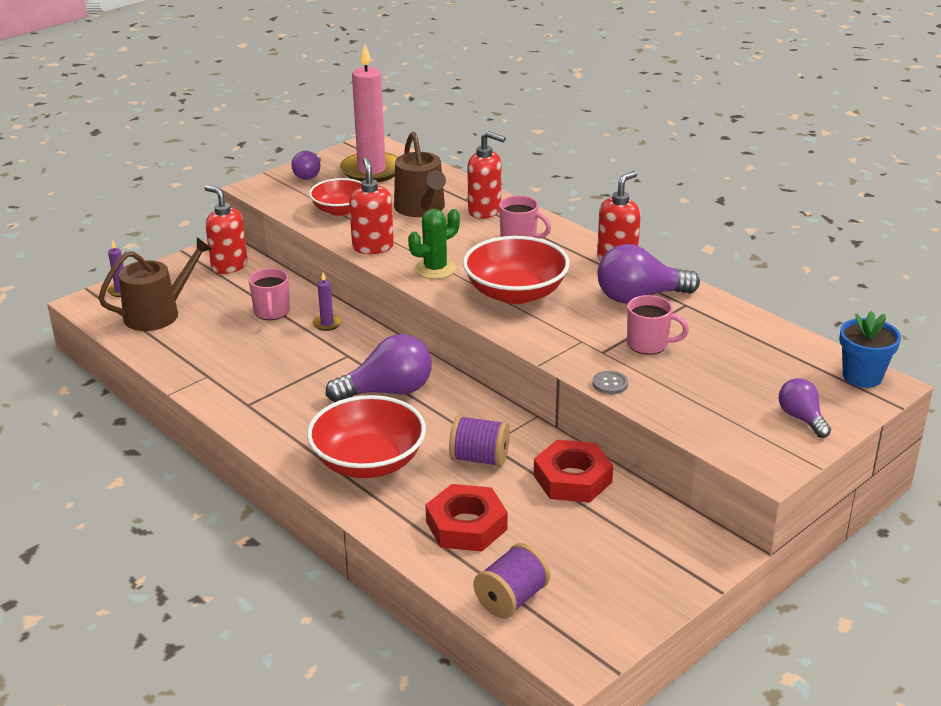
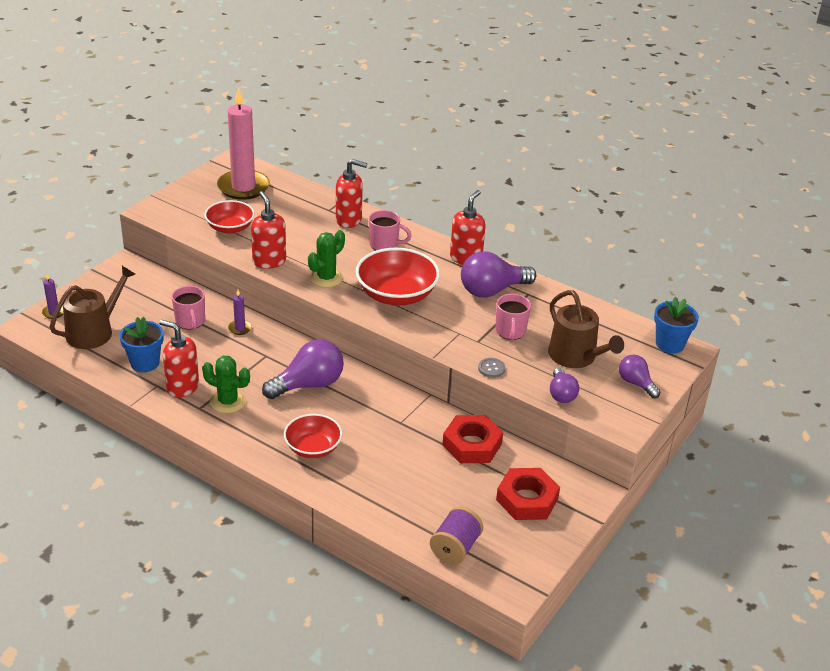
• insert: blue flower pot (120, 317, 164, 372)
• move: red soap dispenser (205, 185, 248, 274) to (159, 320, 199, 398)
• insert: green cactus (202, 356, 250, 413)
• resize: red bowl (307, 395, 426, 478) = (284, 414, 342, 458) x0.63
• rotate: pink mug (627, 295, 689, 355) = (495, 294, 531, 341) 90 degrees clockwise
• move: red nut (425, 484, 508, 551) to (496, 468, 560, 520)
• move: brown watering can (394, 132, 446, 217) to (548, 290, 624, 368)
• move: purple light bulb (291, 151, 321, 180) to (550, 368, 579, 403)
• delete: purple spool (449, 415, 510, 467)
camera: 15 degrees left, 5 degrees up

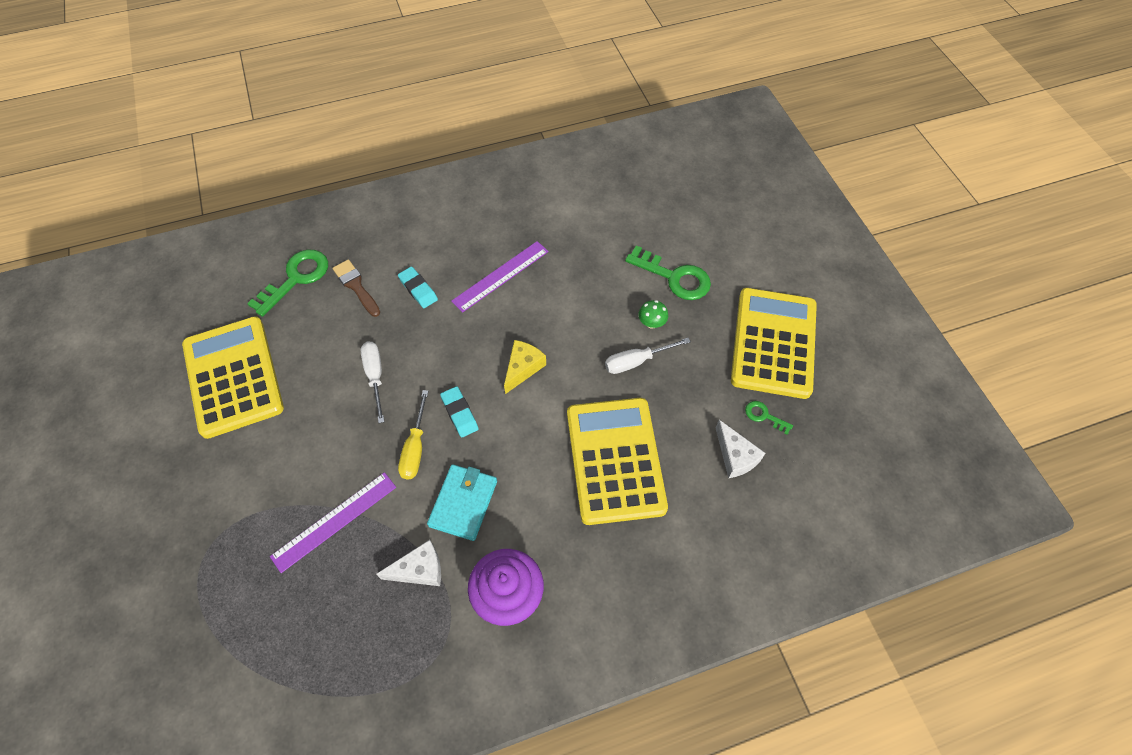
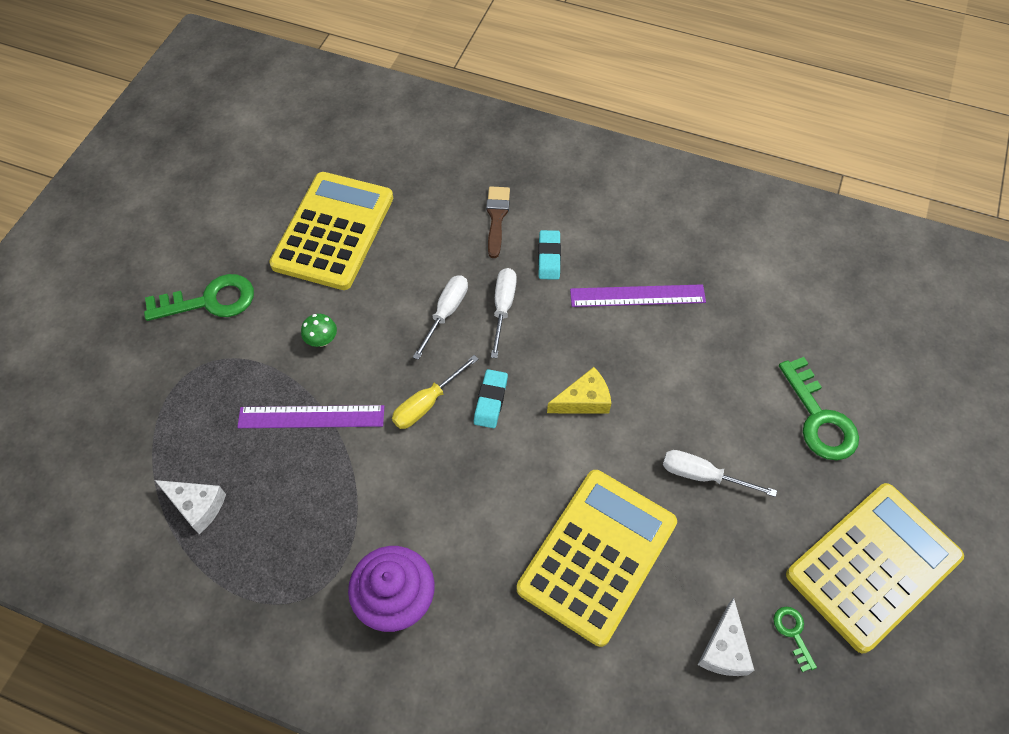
• move: green key (247, 249, 328, 317) to (144, 274, 254, 321)
• move: white cheese (376, 540, 441, 586) to (155, 480, 226, 534)
• move: green mushroom (638, 300, 668, 329) to (301, 314, 337, 347)
• insert: white screwdriver (491, 268, 517, 358)
• delete: turquoise wallet (427, 464, 497, 541)
camera: 40 degrees right, 0 degrees up

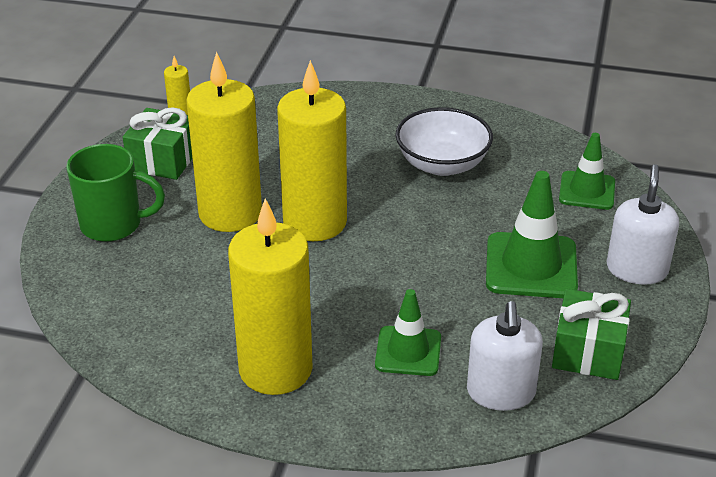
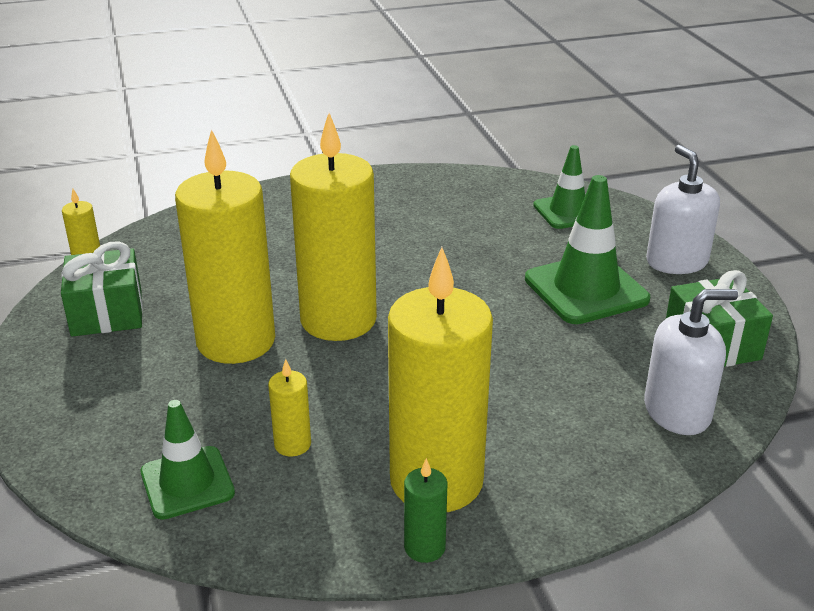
• move: green traffic cone (375, 289, 441, 376) to (141, 400, 235, 520)
• insert: yellow candle (268, 359, 311, 456)
• insert: green candle (404, 458, 447, 563)
• rotate: white soap dispenser (467, 301, 543, 411) = (644, 289, 738, 435) 75 degrees counterclockwise
• delete: green mug (66, 144, 165, 242)
• delete: white bowl (396, 107, 493, 176)
camera: 30 degrees left, 5 degrees down

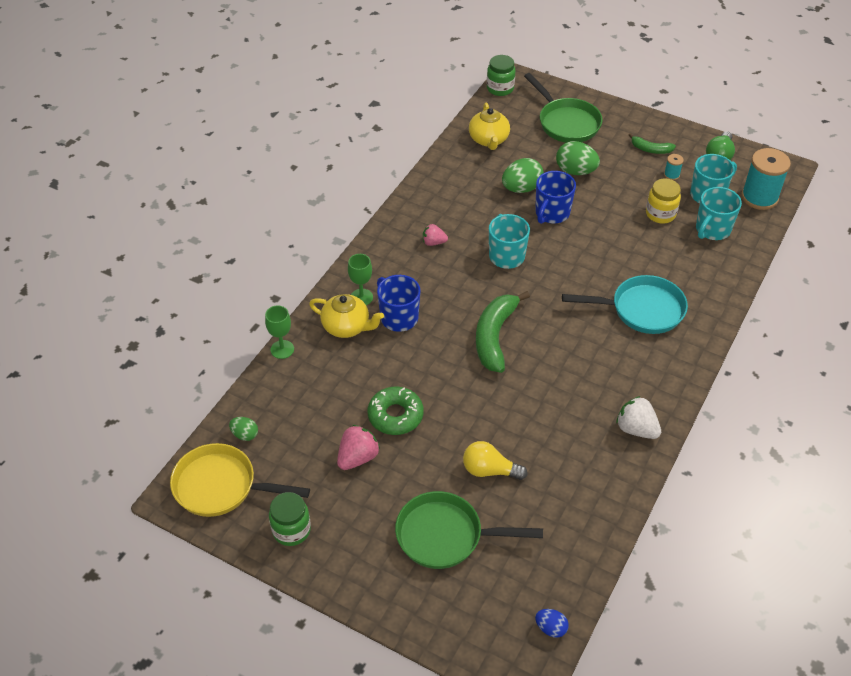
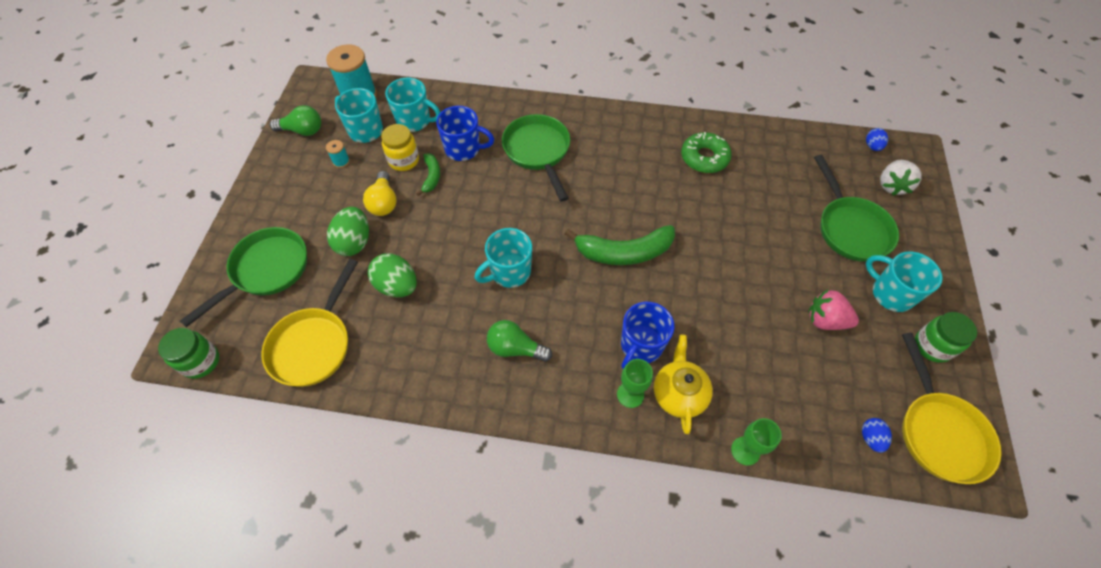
• replace: yellow teapot (469, 103, 510, 150) to yellow pan (261, 259, 358, 387)
• move: yellow light bulb (463, 441, 528, 480) to (363, 171, 397, 216)
• move: green banana (629, 133, 676, 154) to (416, 154, 440, 196)
• move: blue mug (535, 171, 576, 224) to (436, 106, 494, 161)
• replace: pink strawberry (423, 224, 448, 246) to green light bulb (487, 320, 552, 362)
• recolor: turquoise pan (562, 275, 688, 334) to green pan (502, 114, 570, 202)
• move: green donut (368, 387, 424, 435) to (681, 132, 731, 173)
• recolor: green egg (229, 417, 258, 441) to blue egg (862, 418, 892, 453)
• insert: turquoise mug (866, 252, 943, 312)
• move: white strawberry (616, 396, 661, 439) to (880, 160, 922, 195)
camera: 110 degrees left, 10 degrees up

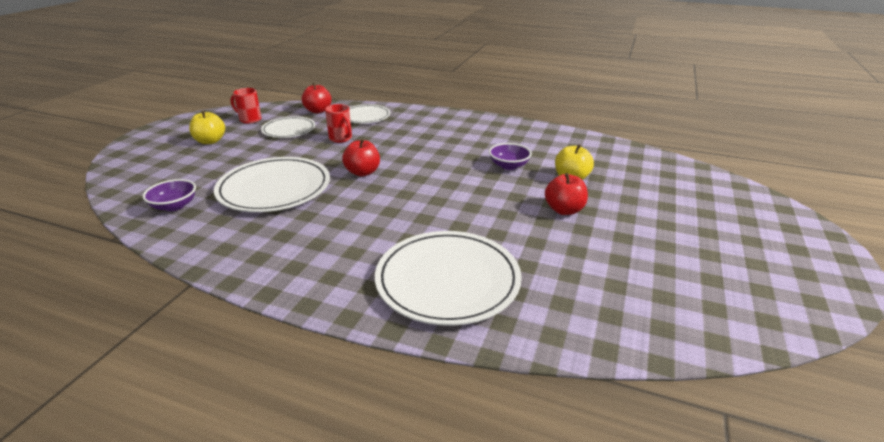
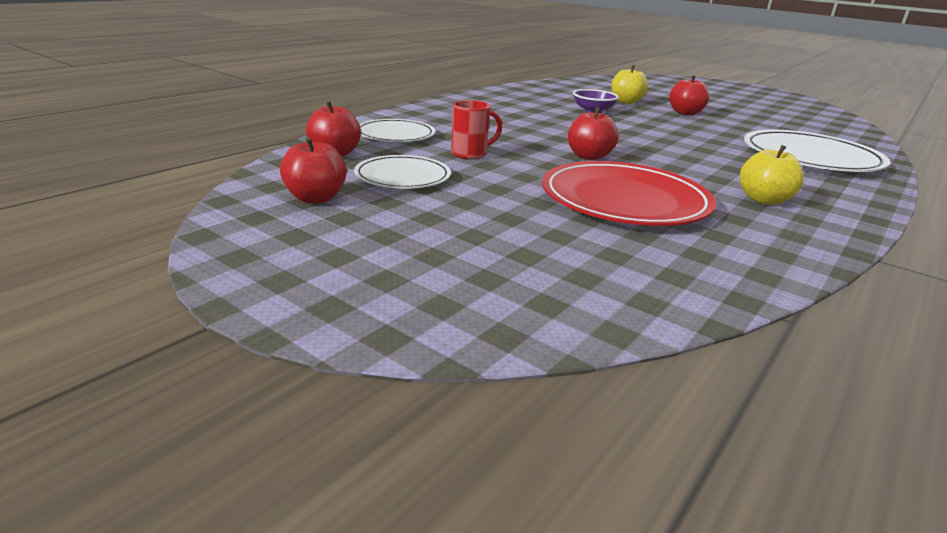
• replace: red mug (231, 88, 262, 124) to red apple (280, 137, 347, 204)
• recolor: white plate (214, 157, 330, 212) to red plate (542, 161, 716, 226)
• move: yellow apple (189, 111, 225, 144) to (740, 145, 804, 205)
• delete: purple bowl (143, 179, 196, 211)
camera: 75 degrees left, 5 degrees down

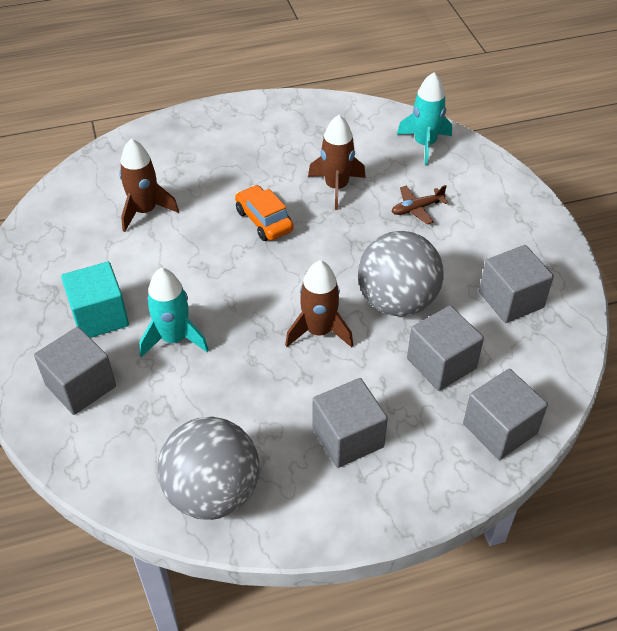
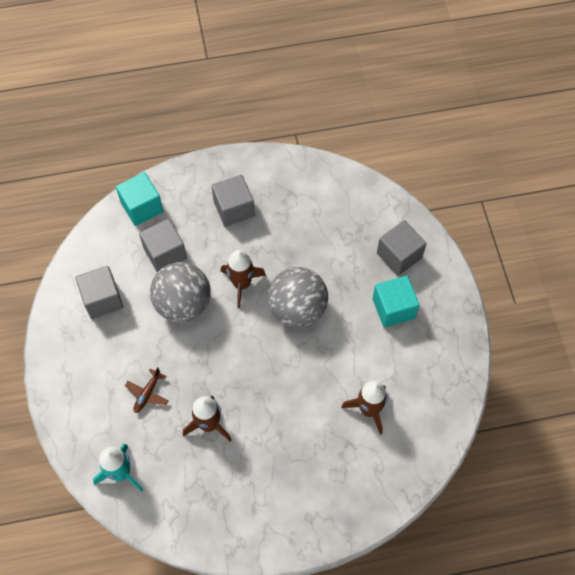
• recolor: grey cube (463, 369, 548, 460) to turquoise cube (116, 172, 163, 226)
• rotate: brown plane (391, 185, 449, 225) = (125, 367, 168, 413) 135 degrees clockwise
• move: grey ball (157, 417, 260, 520) to (268, 267, 328, 327)
• delete: turquoise rocket (139, 268, 209, 358)
• delete: orange car (235, 185, 294, 241)
camera: 175 degrees left, 15 degrees up

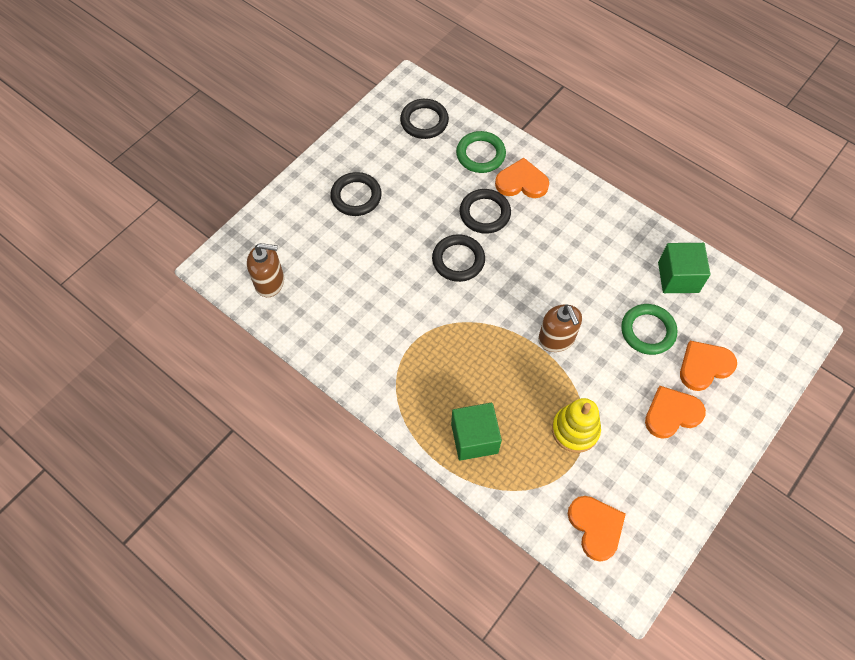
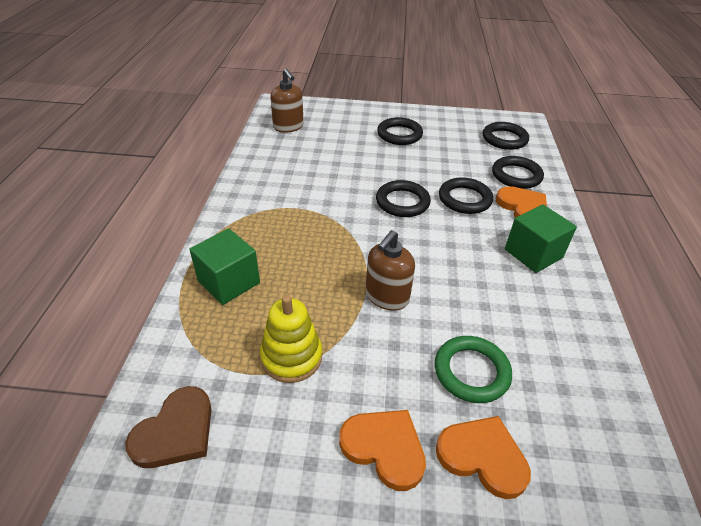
• recolor: orange heart (568, 496, 626, 562) to brown heart (125, 386, 211, 468)
• recolor: green ring (456, 131, 506, 173) to black ring (492, 156, 544, 189)
• move: green cube (658, 243, 710, 293) to (505, 204, 577, 273)
camera: 55 degrees right, 20 degrees down

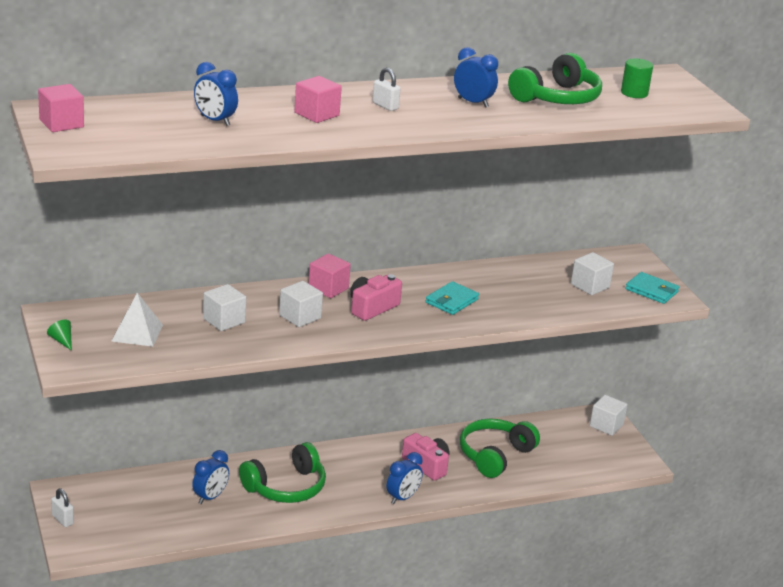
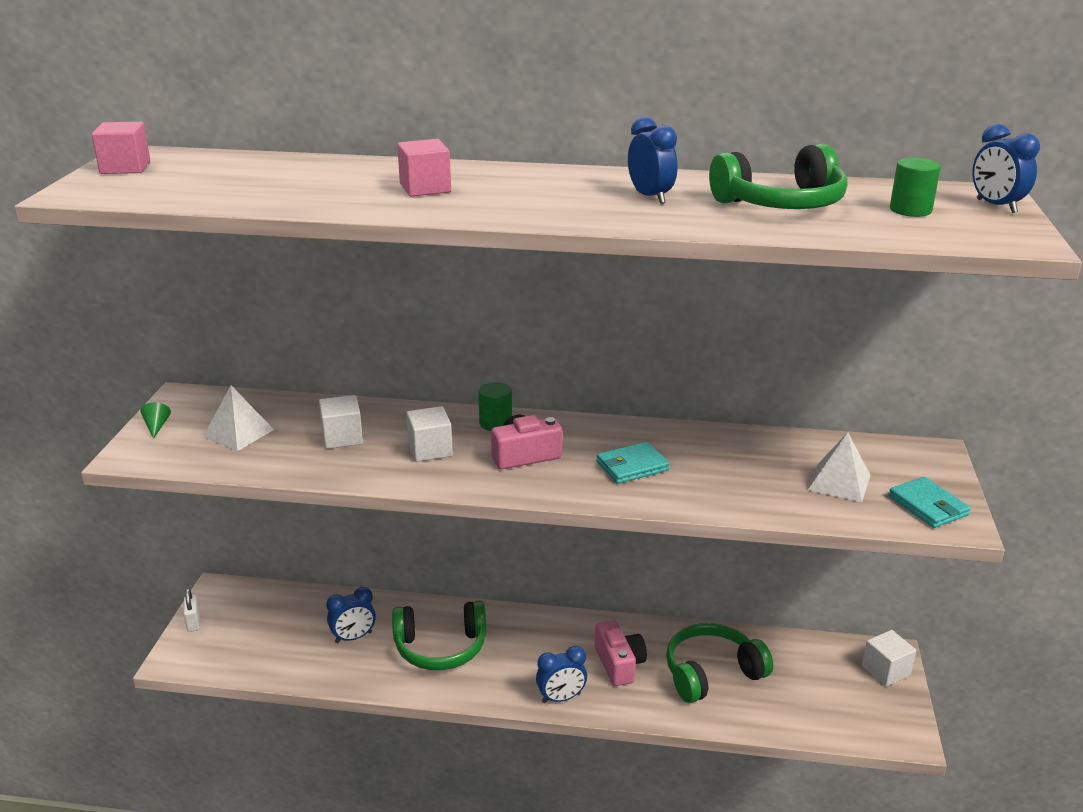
• replace: pink cube (309, 254, 351, 298) to green cylinder (478, 382, 512, 431)
• replace: white cube (571, 252, 614, 295) to white pyramid (808, 432, 871, 502)
• move: blue clock (194, 62, 238, 126) to (972, 124, 1040, 213)
• delete: white padlock (373, 68, 401, 111)
camera: 30 degrees right, 0 degrees up

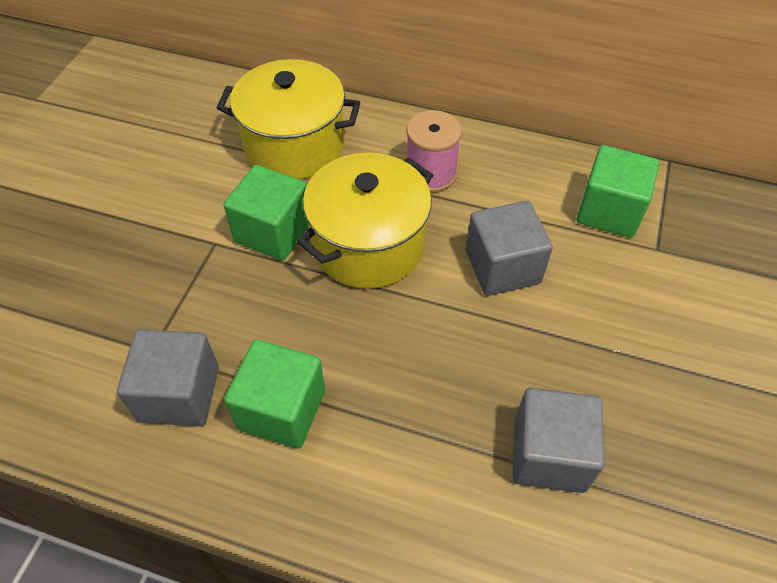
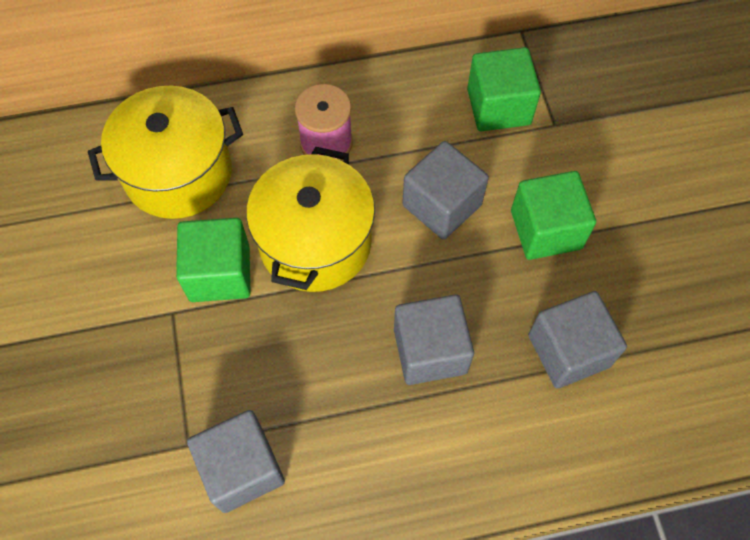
• insert: grey cube (394, 294, 474, 385)
• move: green cube (224, 339, 325, 449) to (511, 171, 596, 260)
camera: 30 degrees left, 10 degrees up

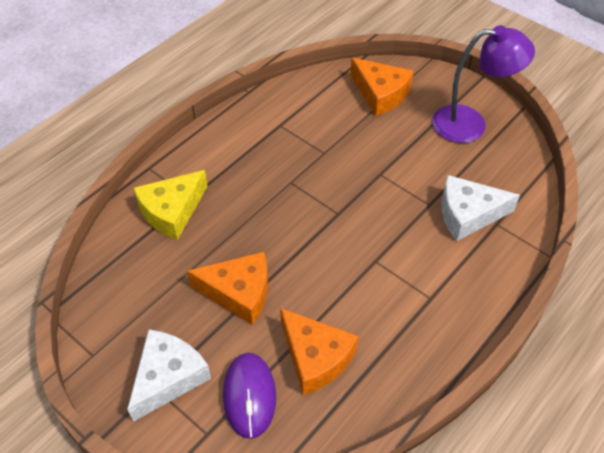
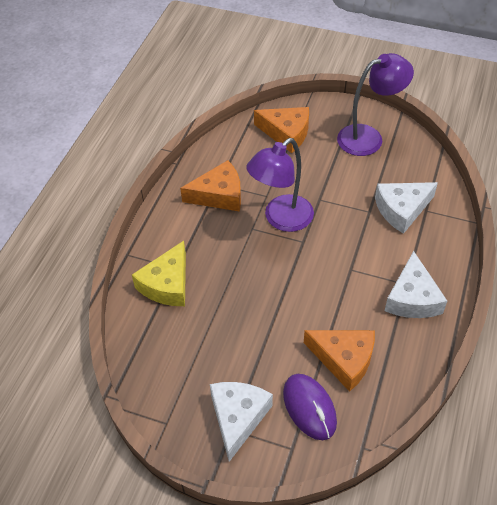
• move: orange cheese (187, 252, 268, 325) to (180, 160, 241, 212)
• insert: purple lamp (247, 138, 314, 232)
• insert: white cheese (385, 251, 447, 318)
camera: 20 degrees left, 0 degrees up

